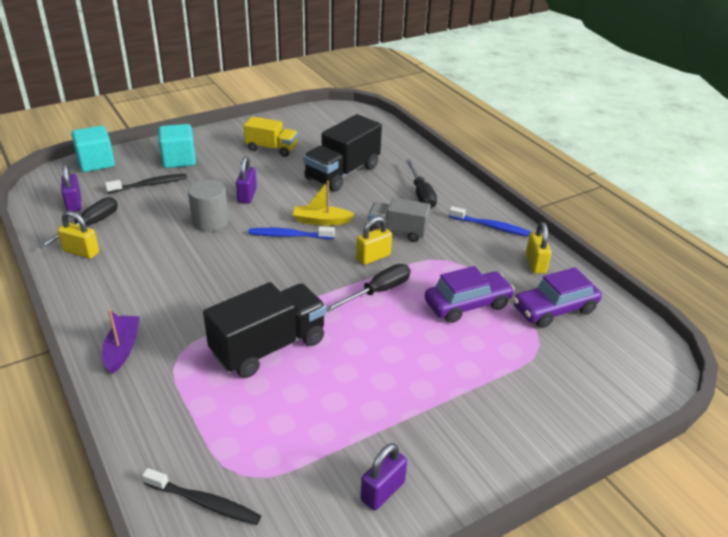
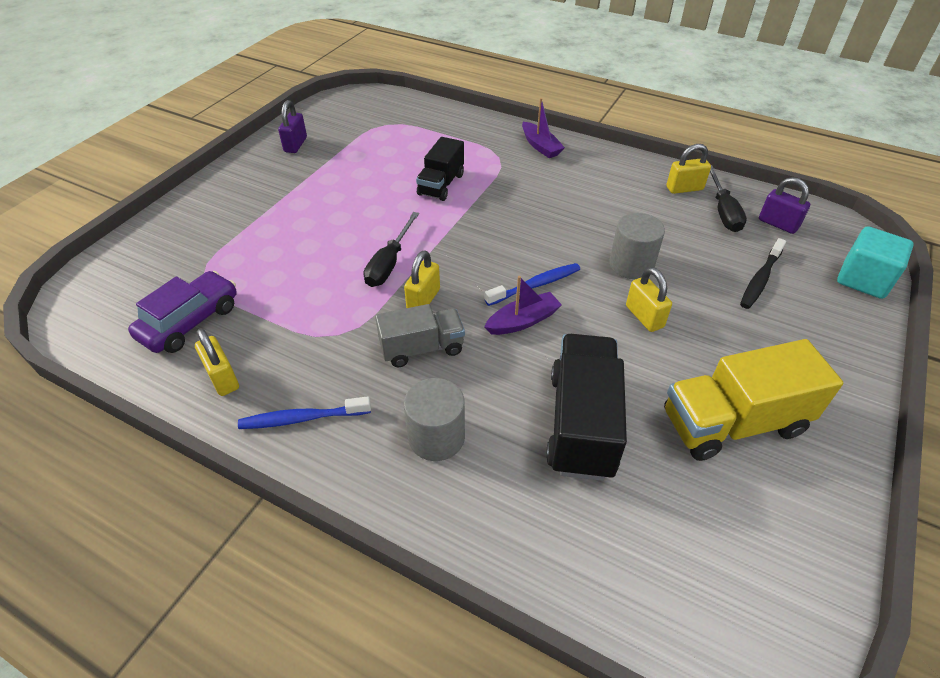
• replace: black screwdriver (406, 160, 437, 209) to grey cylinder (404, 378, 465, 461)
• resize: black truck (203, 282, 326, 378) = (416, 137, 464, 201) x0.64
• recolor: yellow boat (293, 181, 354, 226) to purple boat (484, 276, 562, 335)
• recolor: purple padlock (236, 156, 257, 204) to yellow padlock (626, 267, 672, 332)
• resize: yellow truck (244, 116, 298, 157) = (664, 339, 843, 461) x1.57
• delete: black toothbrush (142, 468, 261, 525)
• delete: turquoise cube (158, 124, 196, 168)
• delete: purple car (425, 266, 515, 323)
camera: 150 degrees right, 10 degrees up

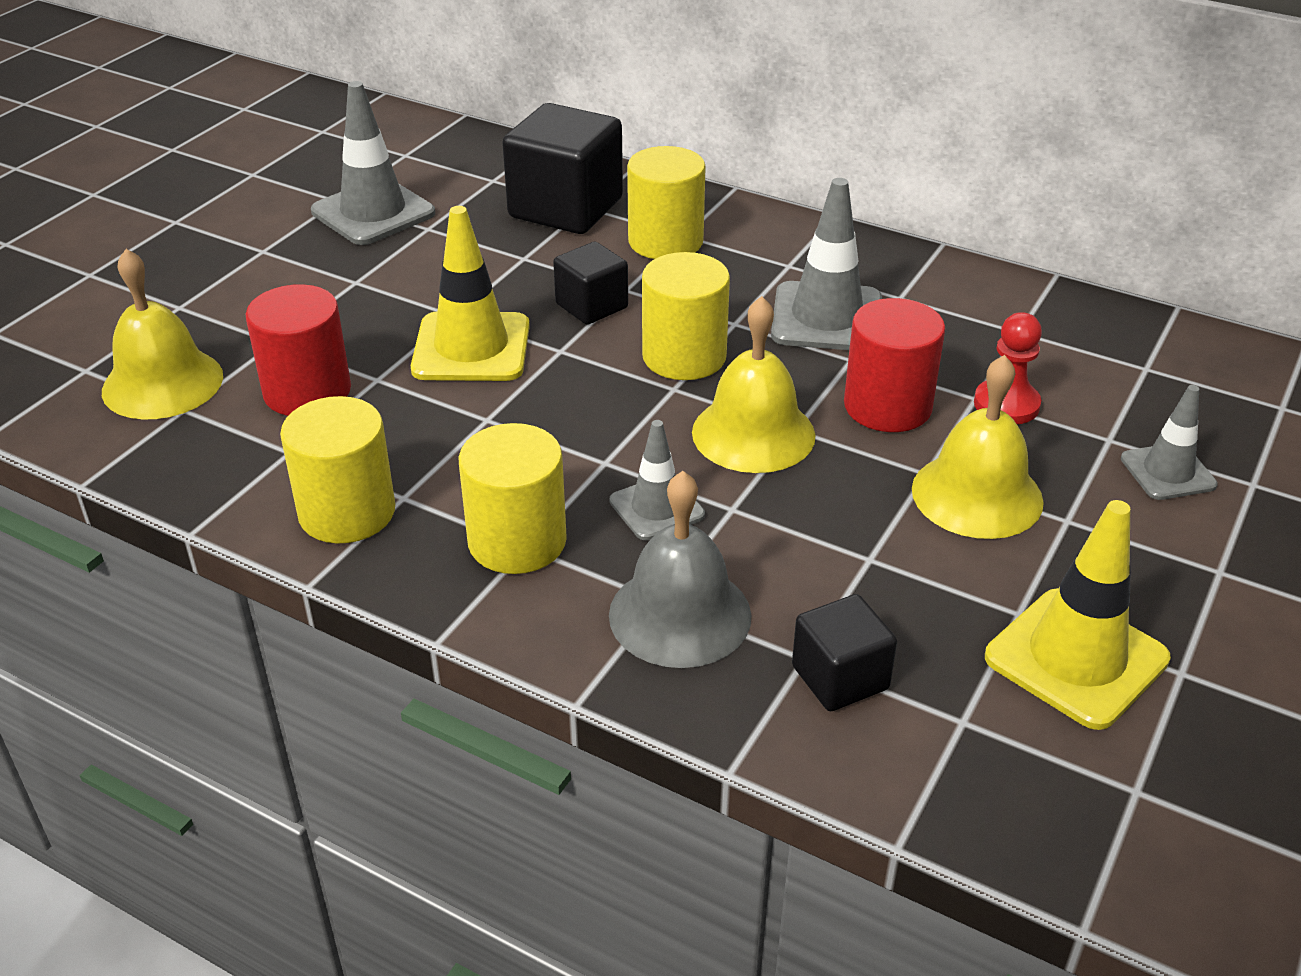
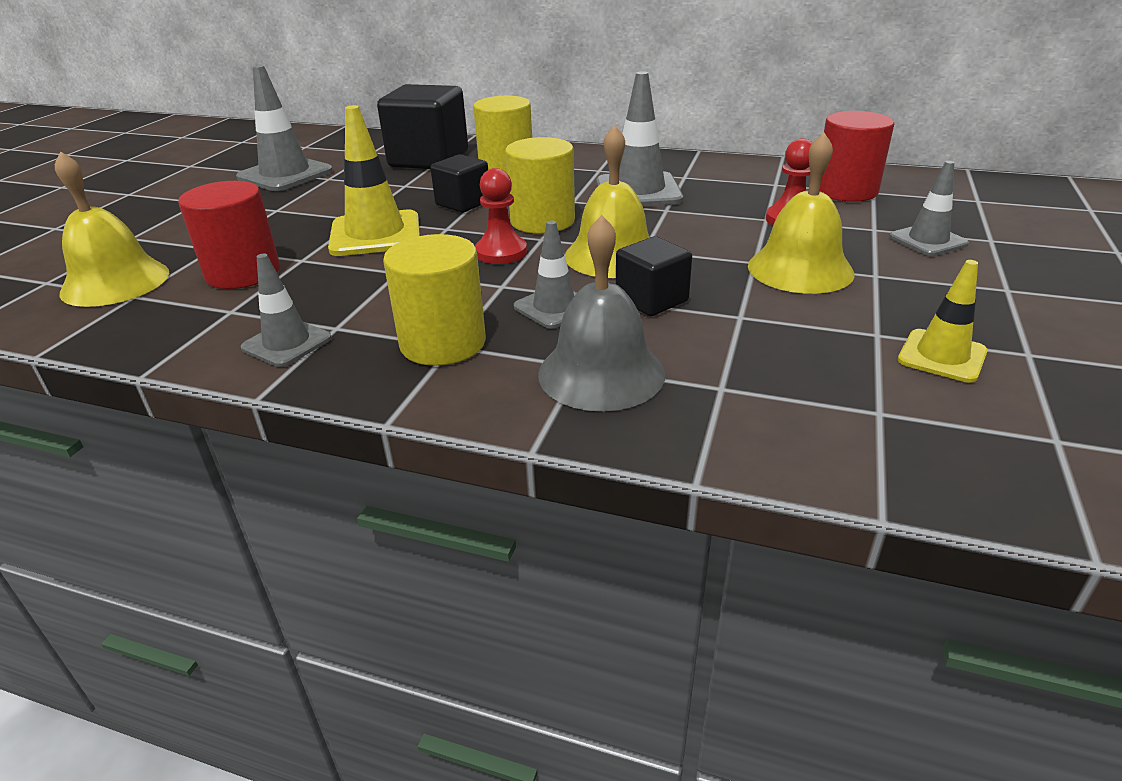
• replace: yellow cylinder (280, 396, 395, 544) to grey traffic cone (241, 254, 332, 367)
• insert: red pawn (475, 168, 527, 264)
• move: black cube (792, 594, 897, 711) to (616, 236, 692, 316)
• move: red cylinder (844, 298, 945, 432) to (820, 111, 894, 202)
• resize: yellow traffic cone (985, 500, 1171, 730) = (898, 260, 988, 383) x0.60
camera: 10 degrees left, 5 degrees down

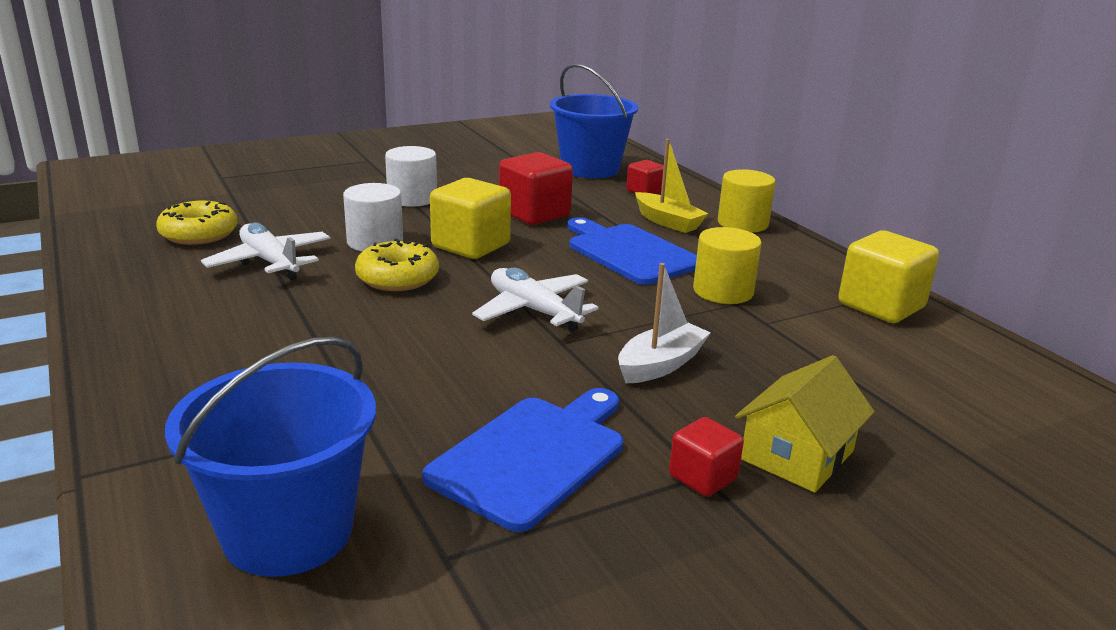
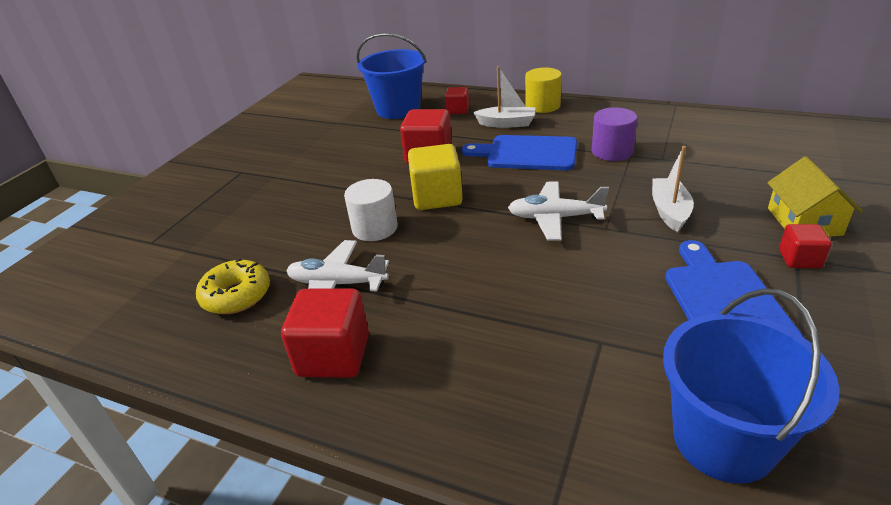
• insert: red cube (281, 289, 369, 378)
• recolor: yellow boat (635, 139, 708, 233) to white boat (473, 66, 535, 128)
• recolor: yellow cylinder (693, 227, 762, 304) to purple cylinder (592, 107, 637, 161)
• delete: yellow donut (355, 238, 439, 291)
• delete: white cylinder (385, 146, 437, 207)
• delete: yellow cube (838, 230, 939, 323)
camera: 35 degrees left, 10 degrees up

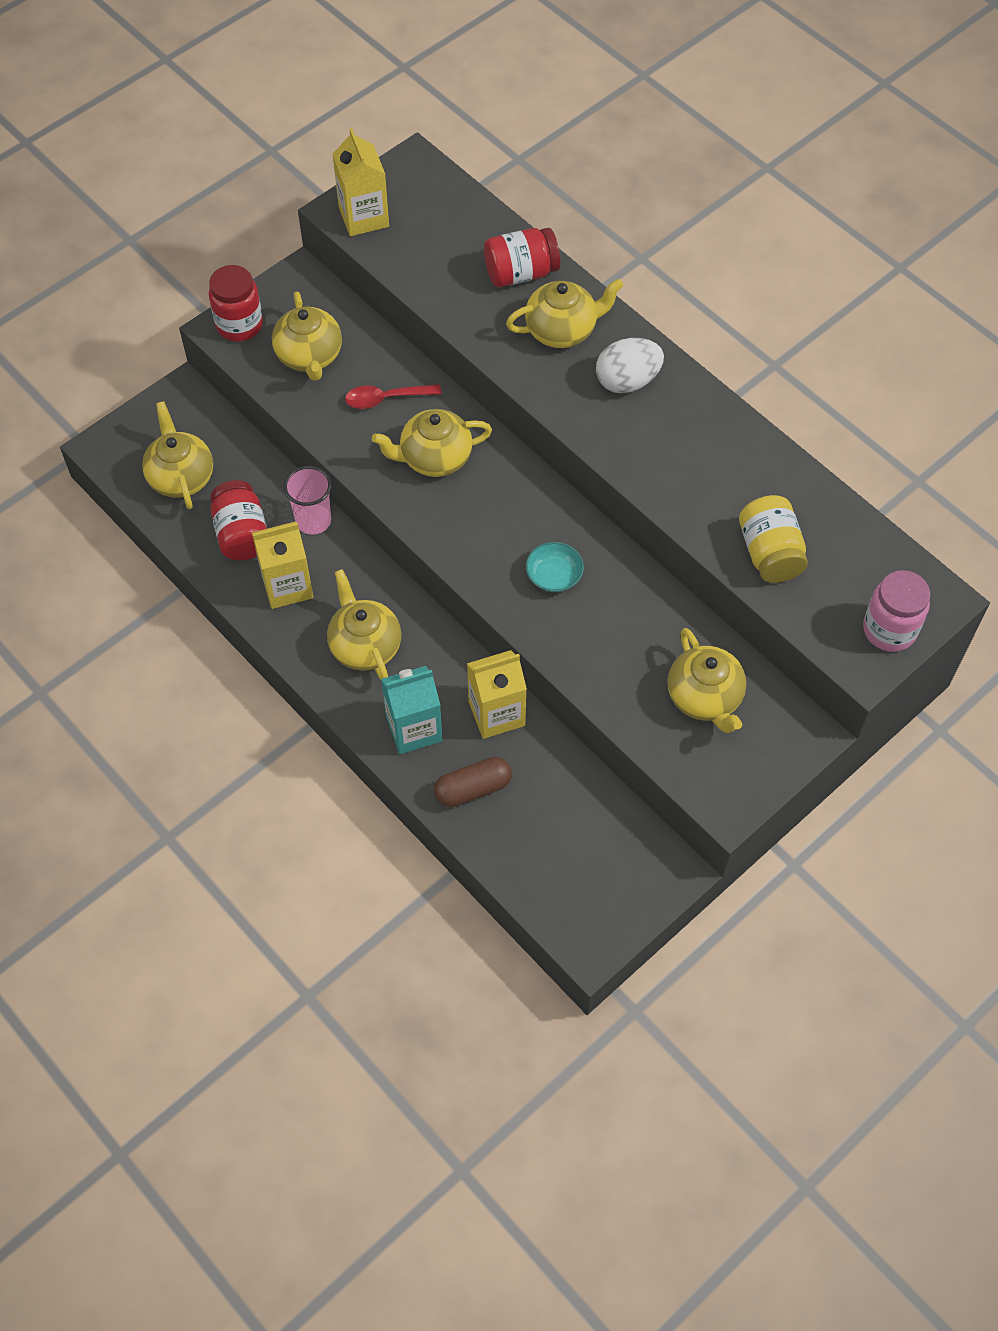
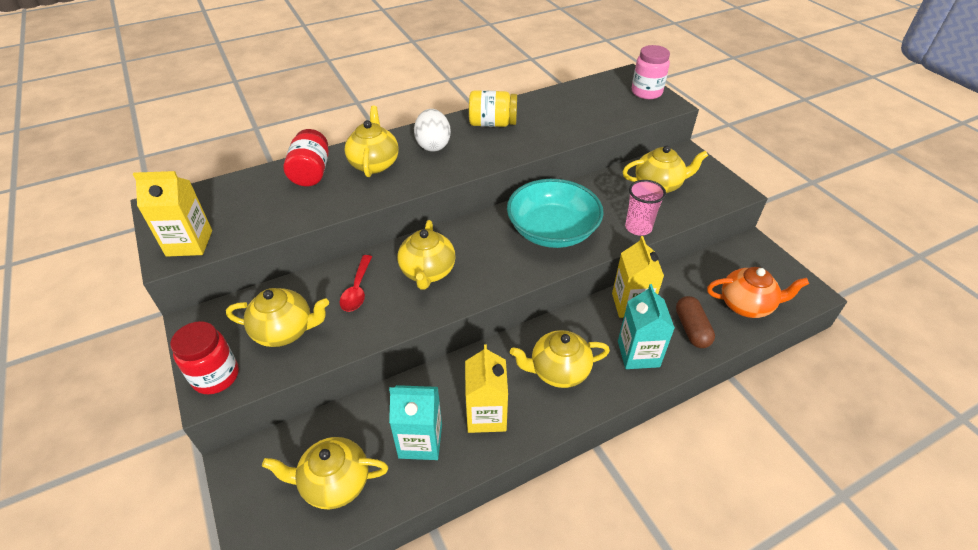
• replace: red jar (210, 480, 267, 561) to turquoise carton (389, 385, 442, 460)
• move: yellow jar (739, 495, 808, 583) to (469, 90, 517, 127)
• resize: turquoise bowl (526, 542, 584, 592) = (507, 179, 604, 248) x2.27
• move: pink cup (284, 466, 331, 535) to (625, 180, 666, 236)
• insert: orange teapot (707, 267, 809, 318)
camera: 75 degrees left, 15 degrees down

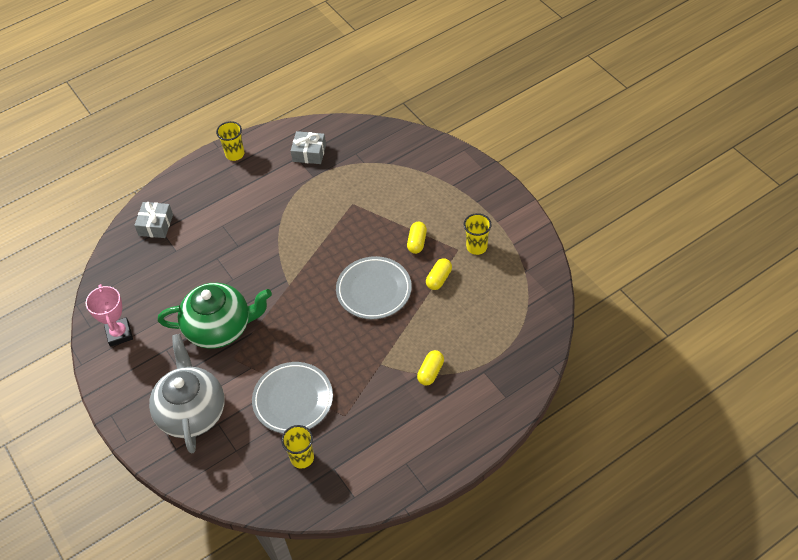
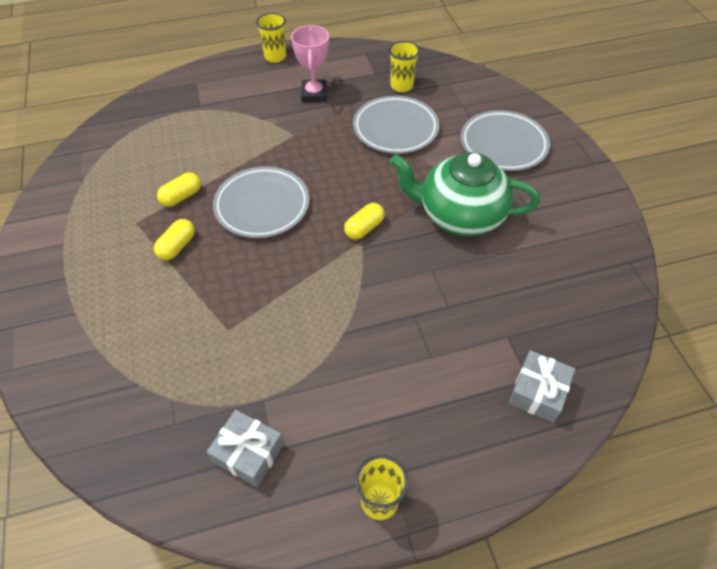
• move: yellow cup (464, 213, 492, 255) to (256, 13, 286, 63)
• move: pink trophy (86, 284, 133, 347) to (291, 25, 329, 102)
• move: yellow capsule (417, 350, 444, 386) to (344, 203, 385, 240)
• replace: grey teapot (149, 334, 225, 454) to grey plate (461, 110, 550, 171)
camera: 165 degrees left, 0 degrees up

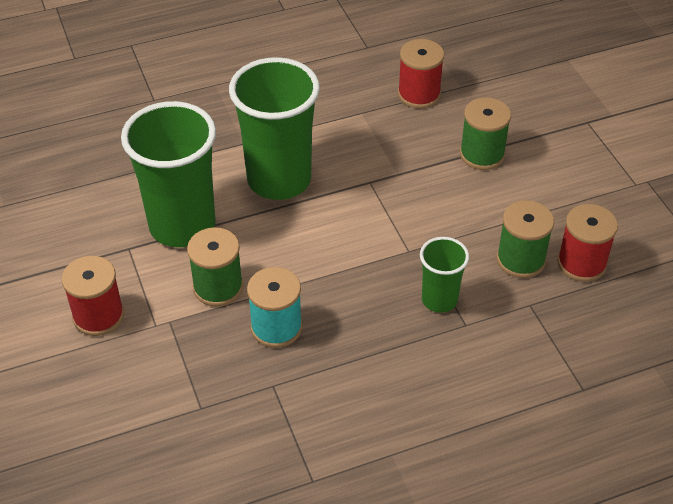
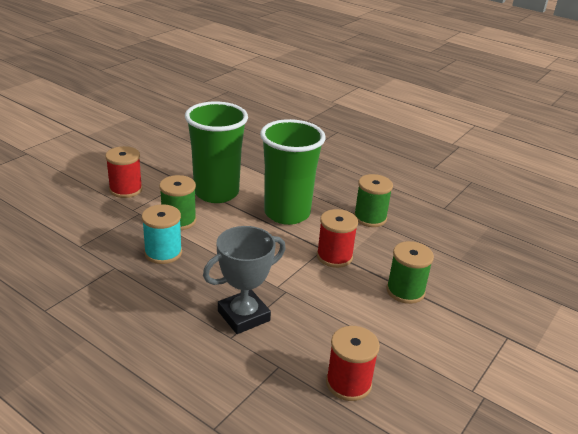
• replace: green cup (420, 237, 469, 313) to grey trophy (203, 226, 286, 334)
• move: red spool (398, 39, 444, 109) to (317, 209, 358, 268)
• move: green spool (497, 200, 554, 278) to (354, 174, 393, 227)
camera: 55 degrees right, 15 degrees down

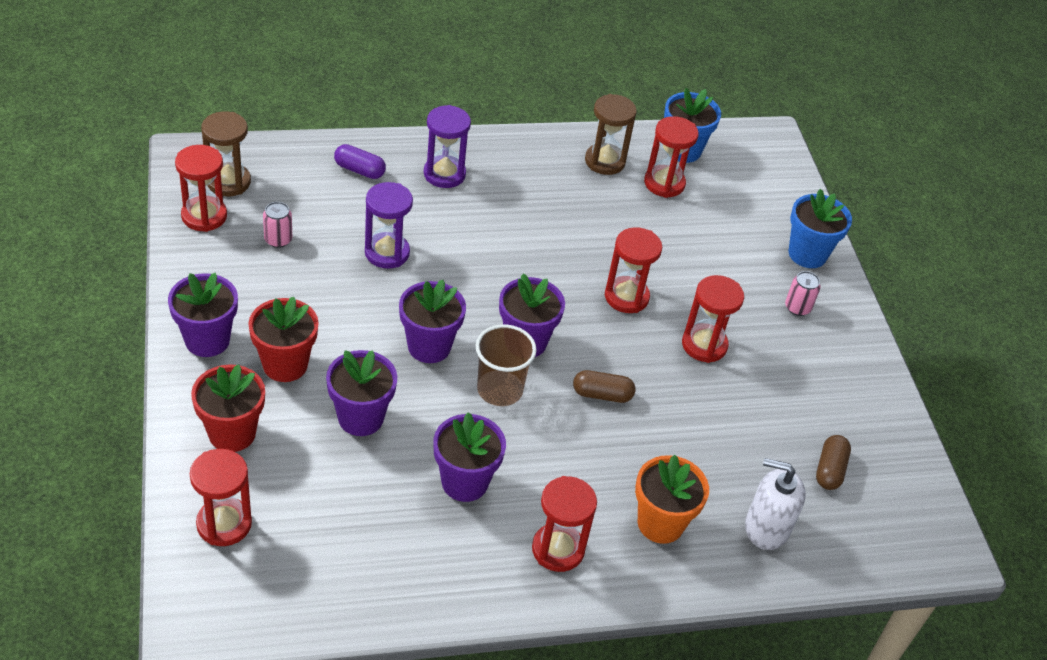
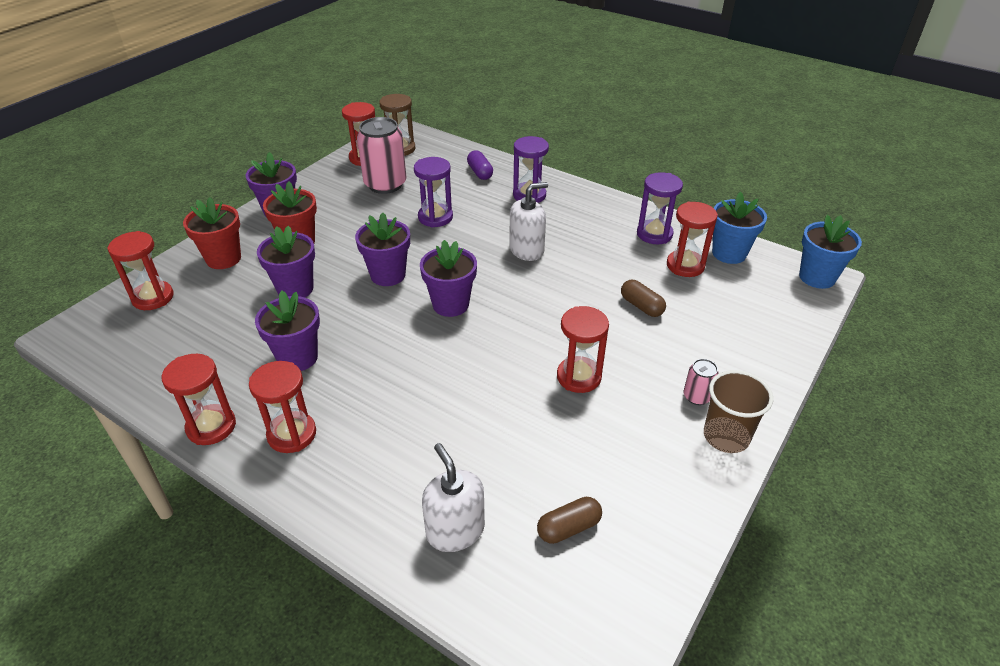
• move: red hourglass (605, 227, 662, 313) to (162, 354, 236, 445)
• resize: pink can (263, 202, 292, 248) = (357, 117, 406, 194) x2.12
• insert: white soap dispenser (509, 182, 548, 261)
• move: brown capsule (573, 370, 635, 403) to (621, 280, 666, 317)
• recolor: brown hourglass (585, 94, 637, 175) to purple hourglass (637, 172, 683, 244)
• move: brown cup (475, 324, 537, 406) to (704, 370, 773, 453)
• move: blue flower pot (789, 189, 852, 268) to (799, 215, 862, 289)
• delete: orange flower pot (635, 455, 709, 544)
camera: 50 degrees right, 5 degrees down

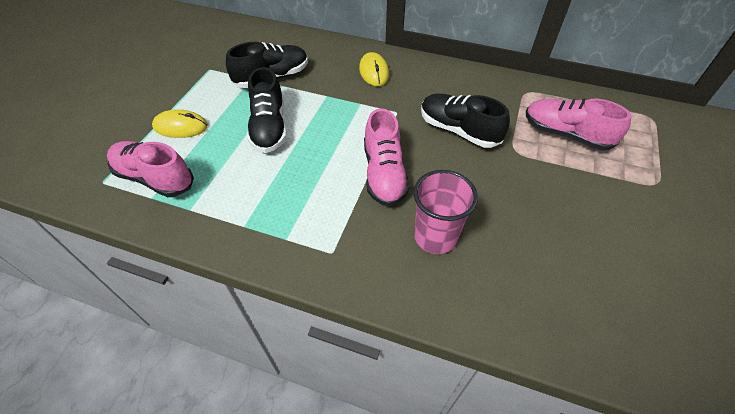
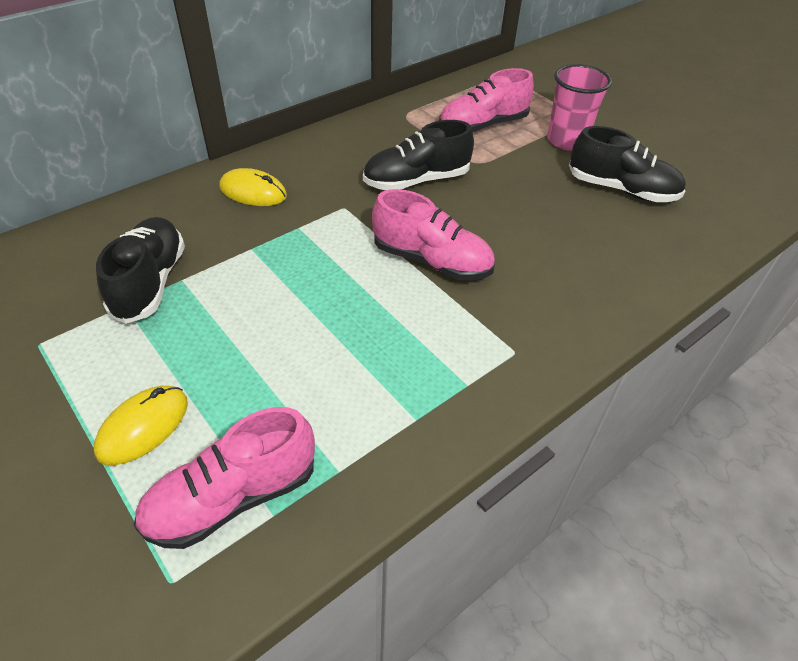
• move: pink cup (413, 170, 478, 254) to (547, 64, 612, 150)
• move: black shoe (247, 67, 287, 153) to (569, 126, 686, 202)
camera: 60 degrees left, 5 degrees down

